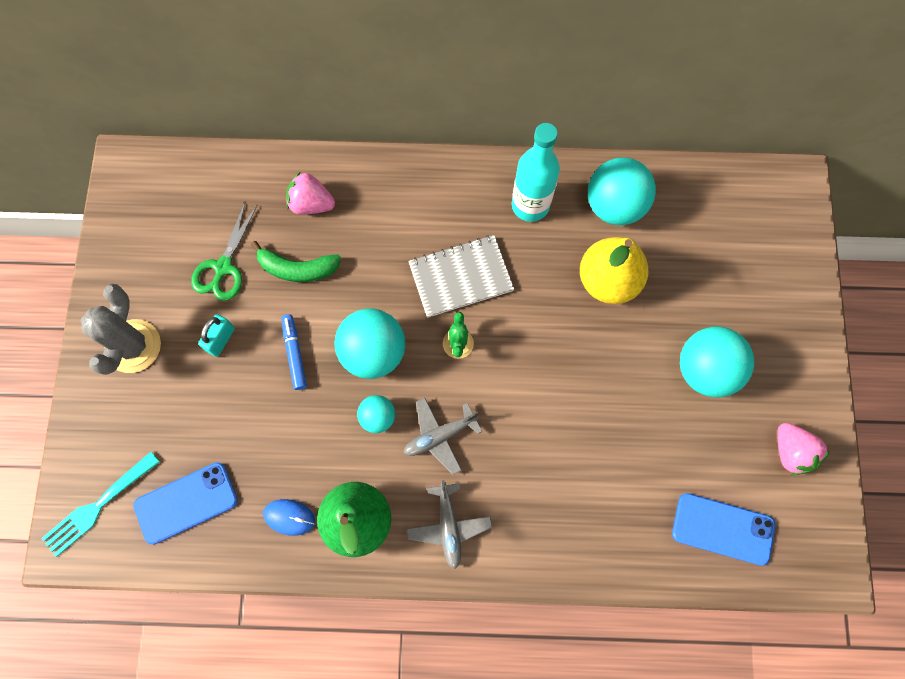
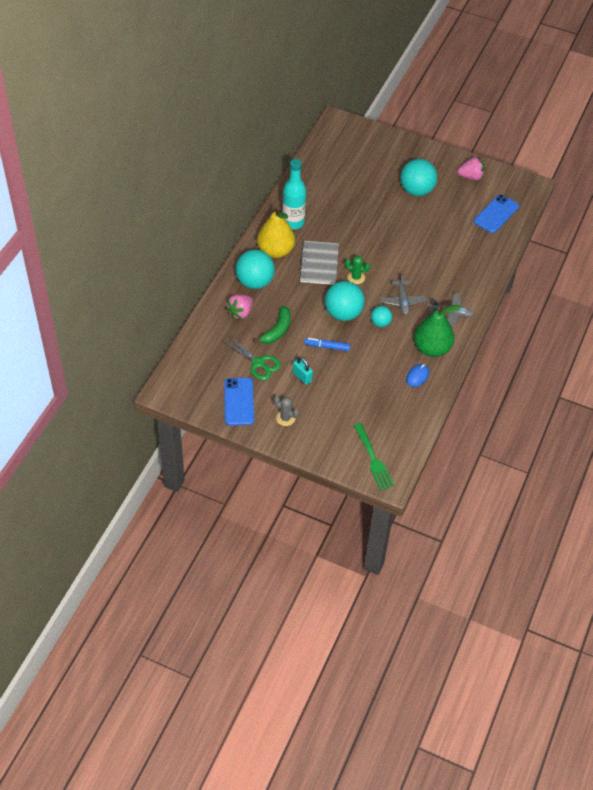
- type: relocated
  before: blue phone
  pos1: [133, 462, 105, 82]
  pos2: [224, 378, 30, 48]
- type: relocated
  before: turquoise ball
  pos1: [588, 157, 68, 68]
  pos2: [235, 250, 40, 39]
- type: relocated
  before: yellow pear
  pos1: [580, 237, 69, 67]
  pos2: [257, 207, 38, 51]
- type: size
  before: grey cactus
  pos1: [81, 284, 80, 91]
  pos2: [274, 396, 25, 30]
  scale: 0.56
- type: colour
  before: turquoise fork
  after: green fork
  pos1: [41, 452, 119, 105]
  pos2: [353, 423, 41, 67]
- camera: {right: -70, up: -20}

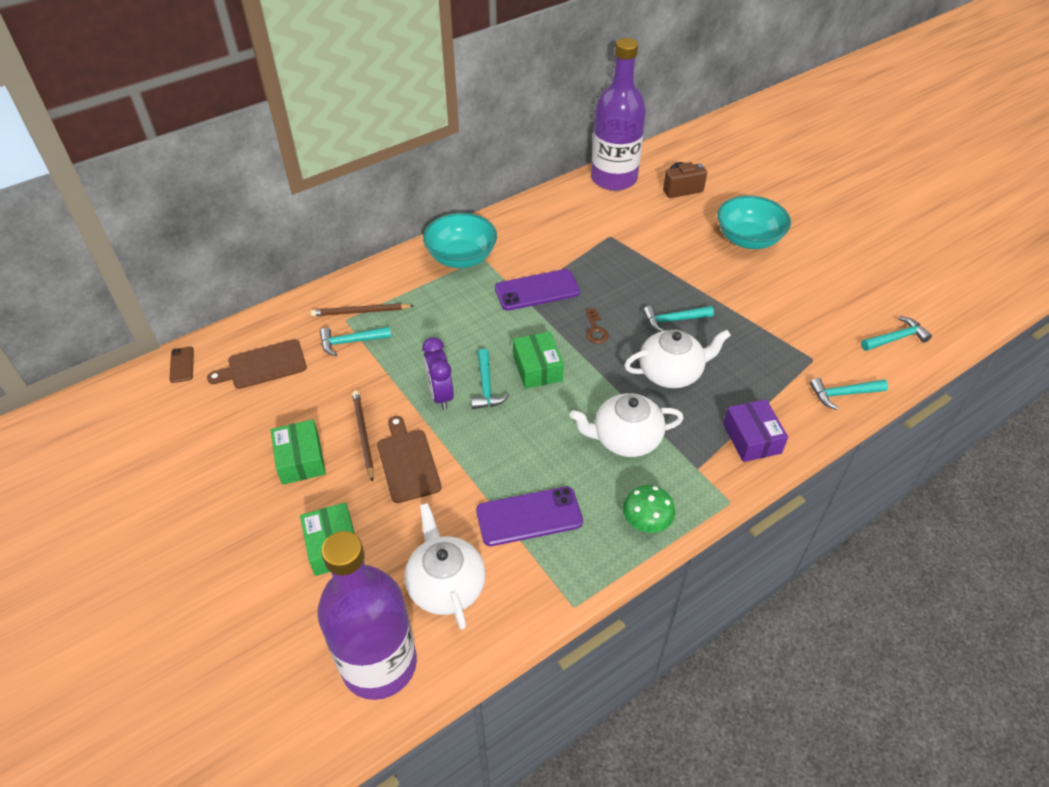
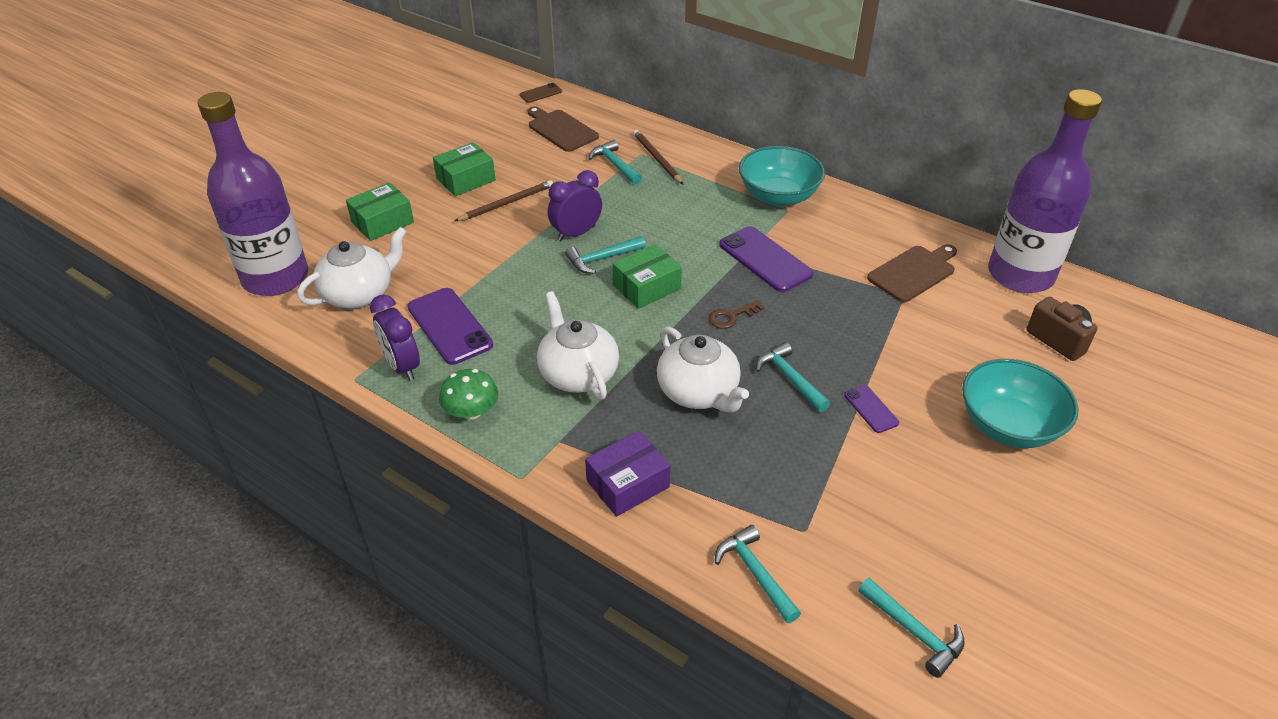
- type: appeared
  after: purple clock
  pos2: [370, 295, 50, 86]
- type: appeared
  after: purple phone
  pos2: [844, 385, 55, 48]
- type: relocated
  before: brown cutting board
  pos1: [377, 416, 65, 87]
  pos2: [867, 244, 90, 58]
- camera: {right: 70, up: -5}

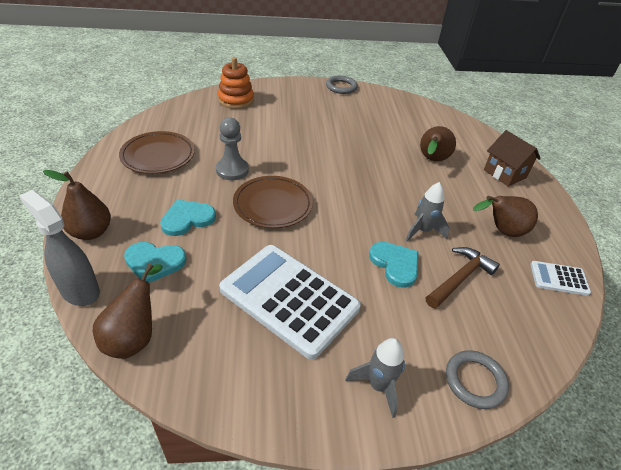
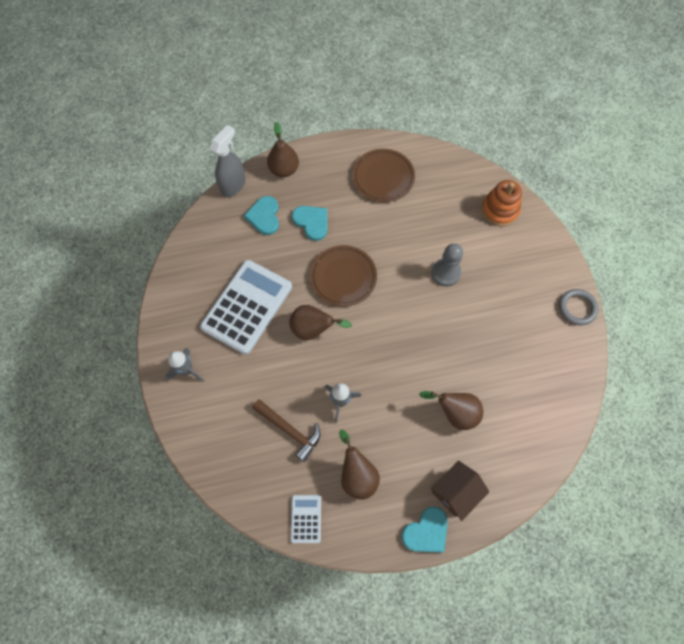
- type: relocated
  before: brown pear
  pos1: [93, 264, 70, 95]
  pos2: [289, 305, 63, 35]
- type: relocated
  before: turquoise heart
  pos1: [369, 242, 49, 46]
  pos2: [402, 507, 46, 46]
- type: relocated
  before: grey pawn
  pos1: [216, 117, 33, 63]
  pos2: [431, 243, 32, 43]
- type: missing
  before: grey ring
  pos1: [446, 351, 63, 58]
- camera: {right: 85, up: 25}

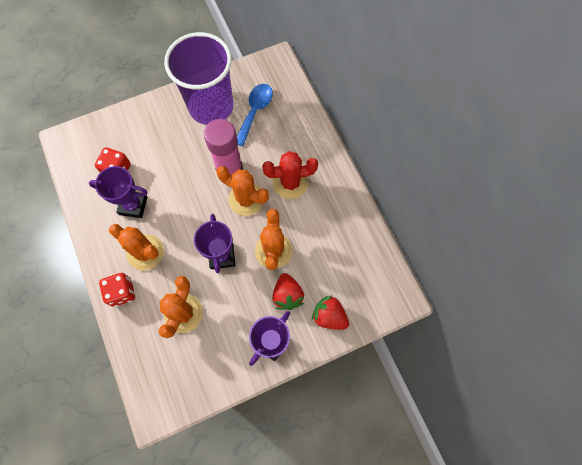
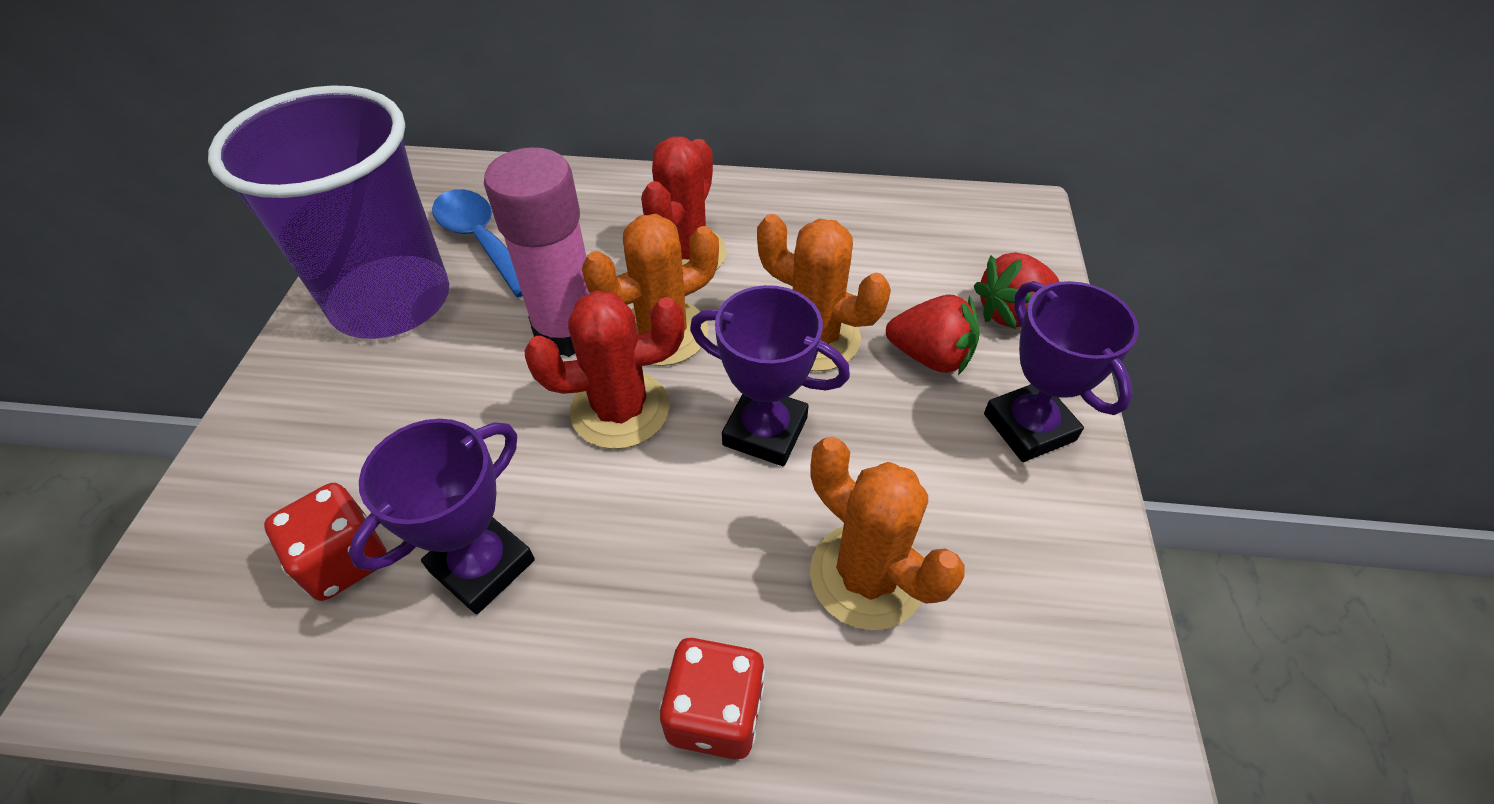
- type: appeared
  after: red cactus
  pos2: [525, 291, 159, 158]
- type: missing
  before: orange cactus
  pos1: [109, 224, 55, 47]
- camera: {right: -60, up: -20}

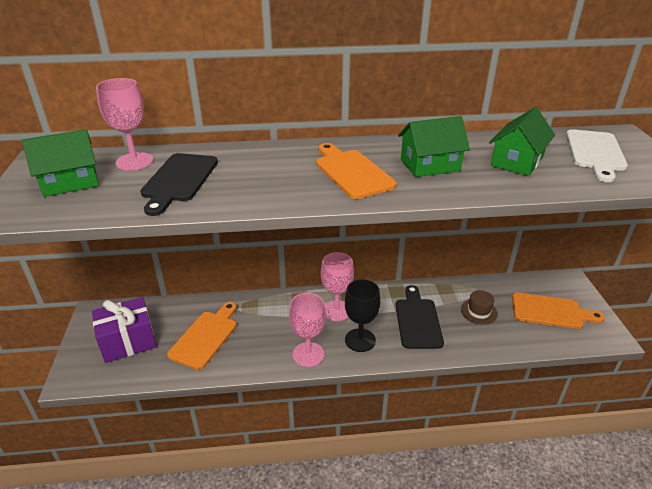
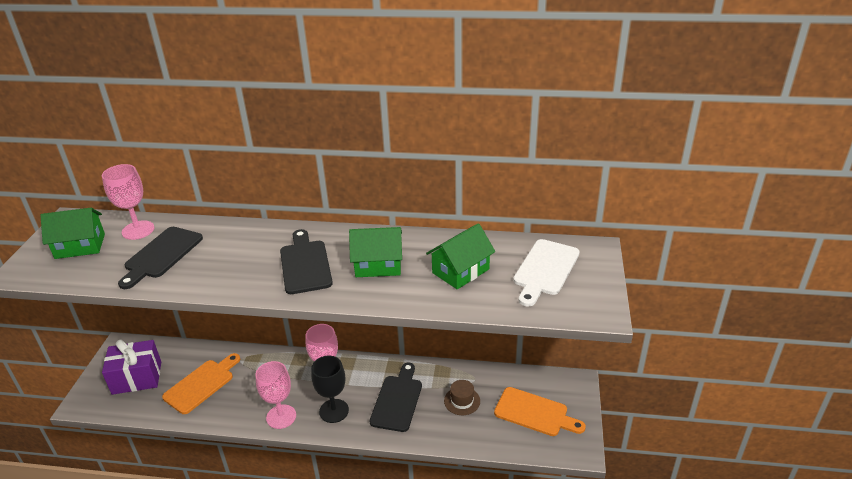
- type: colour
  before: orange cutting board
  after: black cutting board
  pos1: [316, 143, 81, 56]
  pos2: [280, 229, 53, 65]
- camera: {right: 15, up: 0}

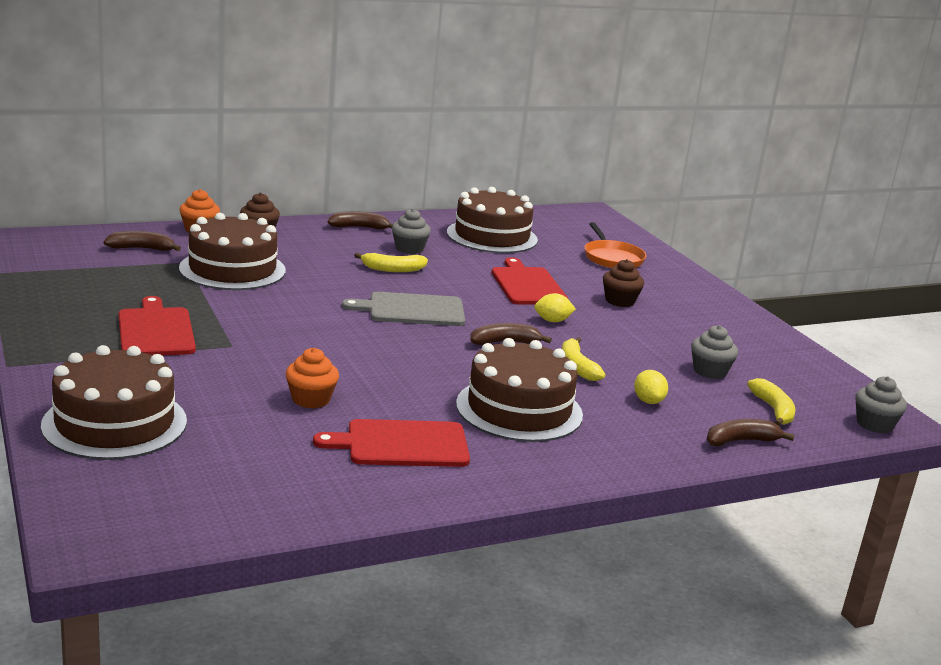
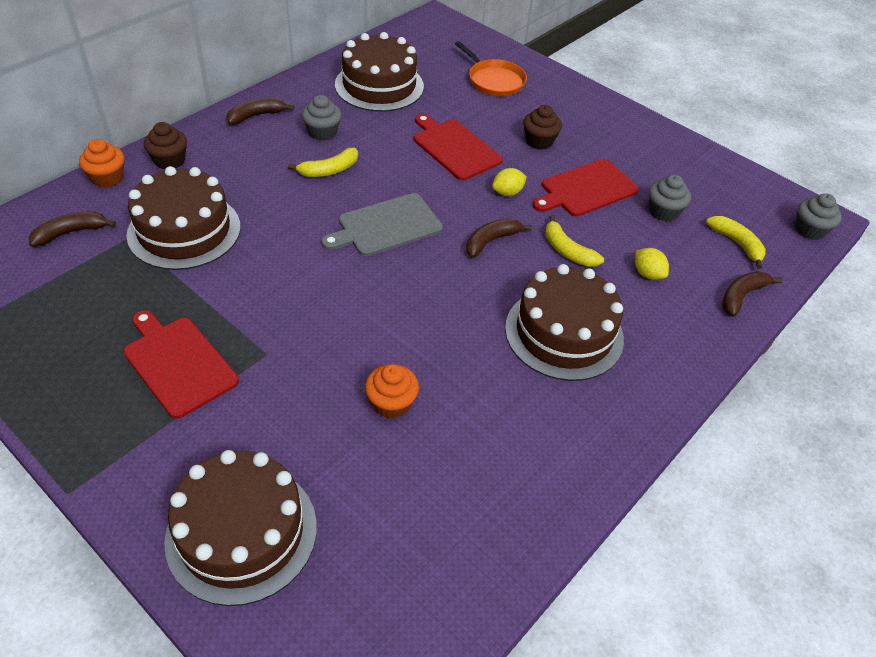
- type: relocated
  before: red cutting board
  pos1: [313, 419, 157, 48]
  pos2: [533, 159, 106, 58]
- camera: {right: -25, up: 25}

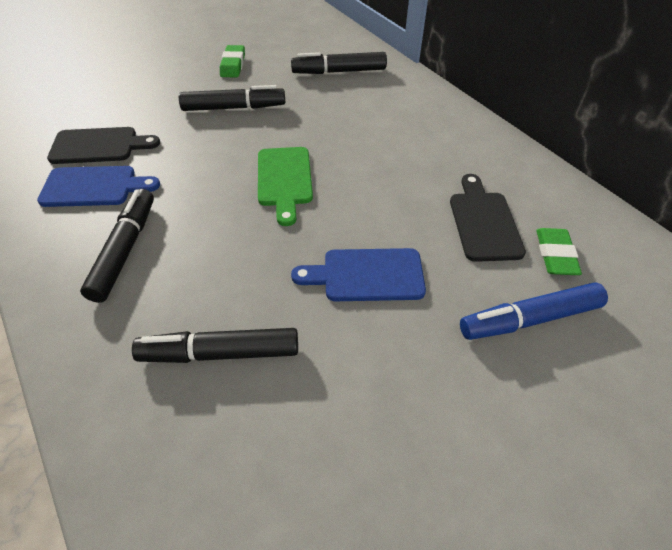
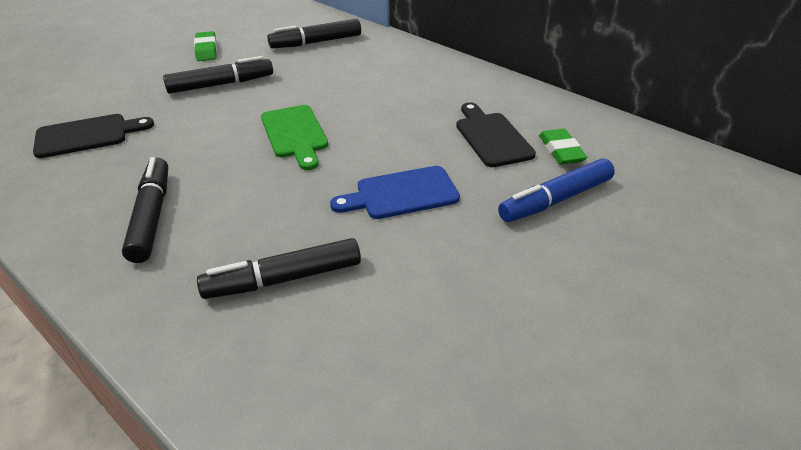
- type: missing
  before: blue cutting board
  pos1: [37, 166, 123, 41]
- camera: {right: -15, up: -10}

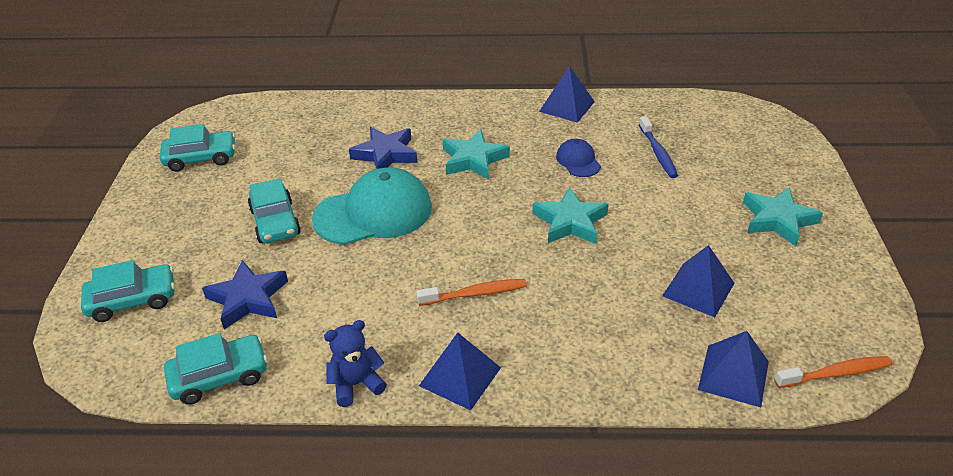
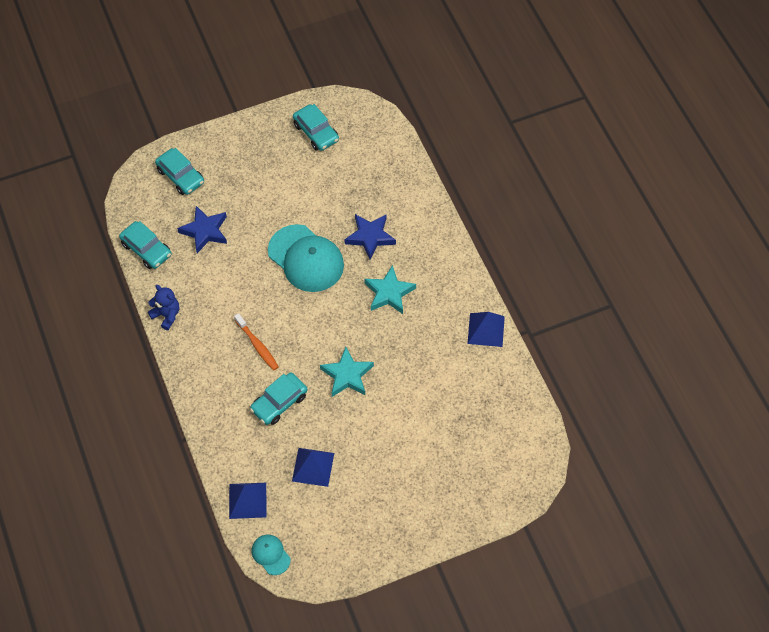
- type: relocated
  before: turquoise car
  pos1: [248, 178, 53, 65]
  pos2: [250, 373, 57, 52]
- type: exchanged
  before: orange toothbrush
  after: turquoise cap
  pos1: [774, 356, 118, 32]
  pos2: [252, 535, 38, 40]
- type: missing
  before: blue pyramid
  pos1: [419, 333, 82, 77]
- type: missing
  before: blue cap
  pos1: [556, 139, 45, 38]
- type: missing
  before: blue toothbrush
  pos1: [639, 116, 39, 62]
- type: missing
  before: turquoise star
  pos1: [743, 187, 80, 59]
- camera: {right: 65, up: 20}

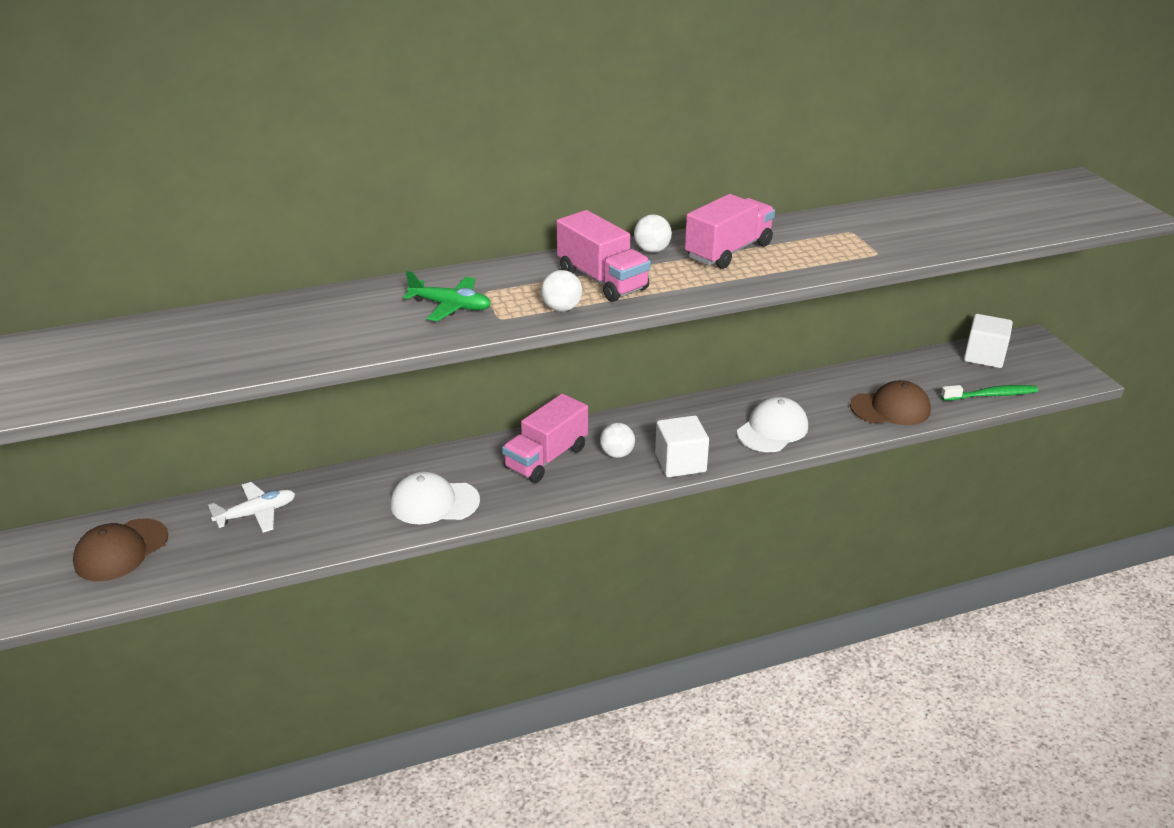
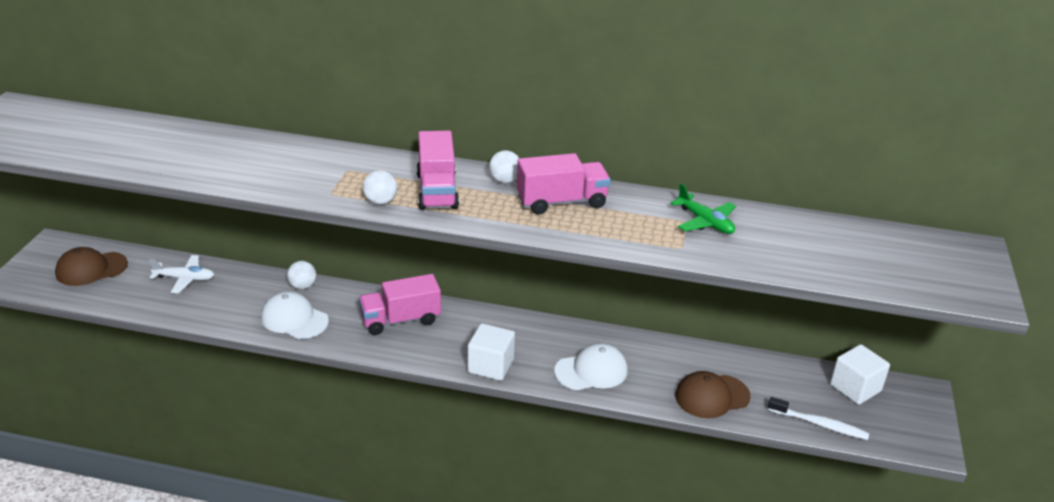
- type: relocated
  before: white ball
  pos1: [600, 423, 35, 35]
  pos2: [287, 261, 29, 28]
- type: relocated
  before: green plane
  pos1: [403, 271, 88, 50]
  pos2: [670, 183, 66, 51]
- type: spun
  before: brown cap
  pos1: [850, 380, 81, 45]
  pos2: [675, 371, 76, 47]
  turn: 135
- type: colour
  before: green toothbrush
  after: white toothbrush
  pos1: [941, 385, 97, 16]
  pos2: [768, 397, 101, 43]
- camera: {right: 30, up: 0}

